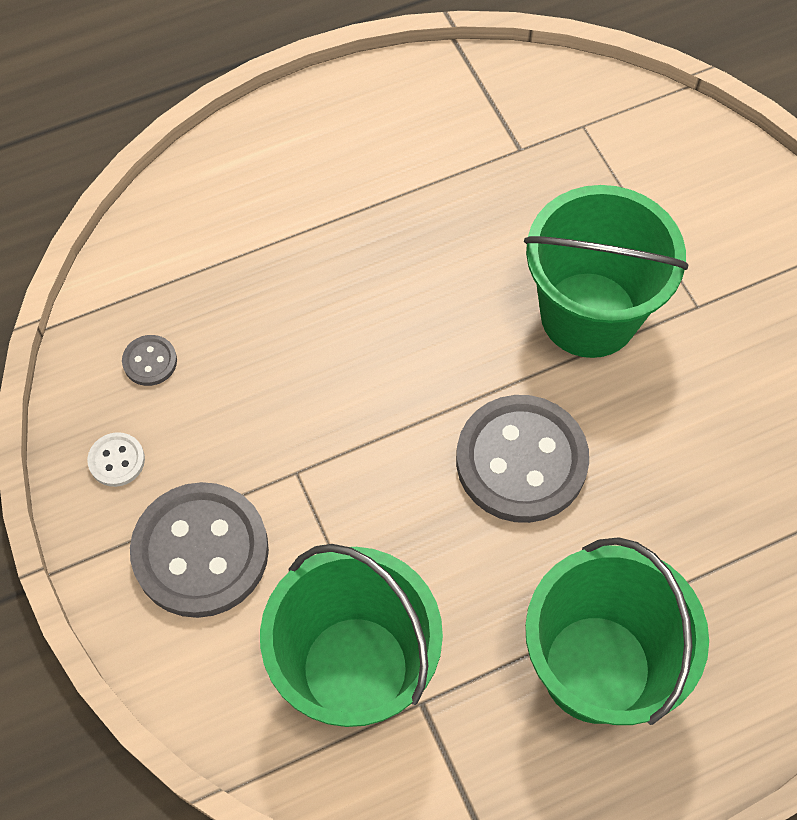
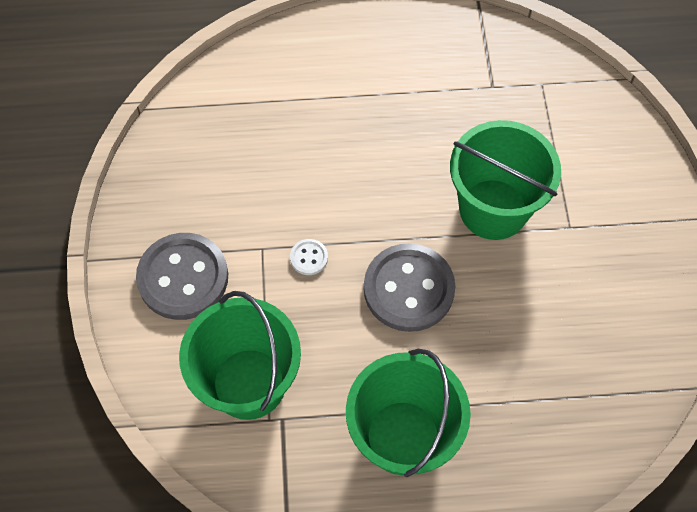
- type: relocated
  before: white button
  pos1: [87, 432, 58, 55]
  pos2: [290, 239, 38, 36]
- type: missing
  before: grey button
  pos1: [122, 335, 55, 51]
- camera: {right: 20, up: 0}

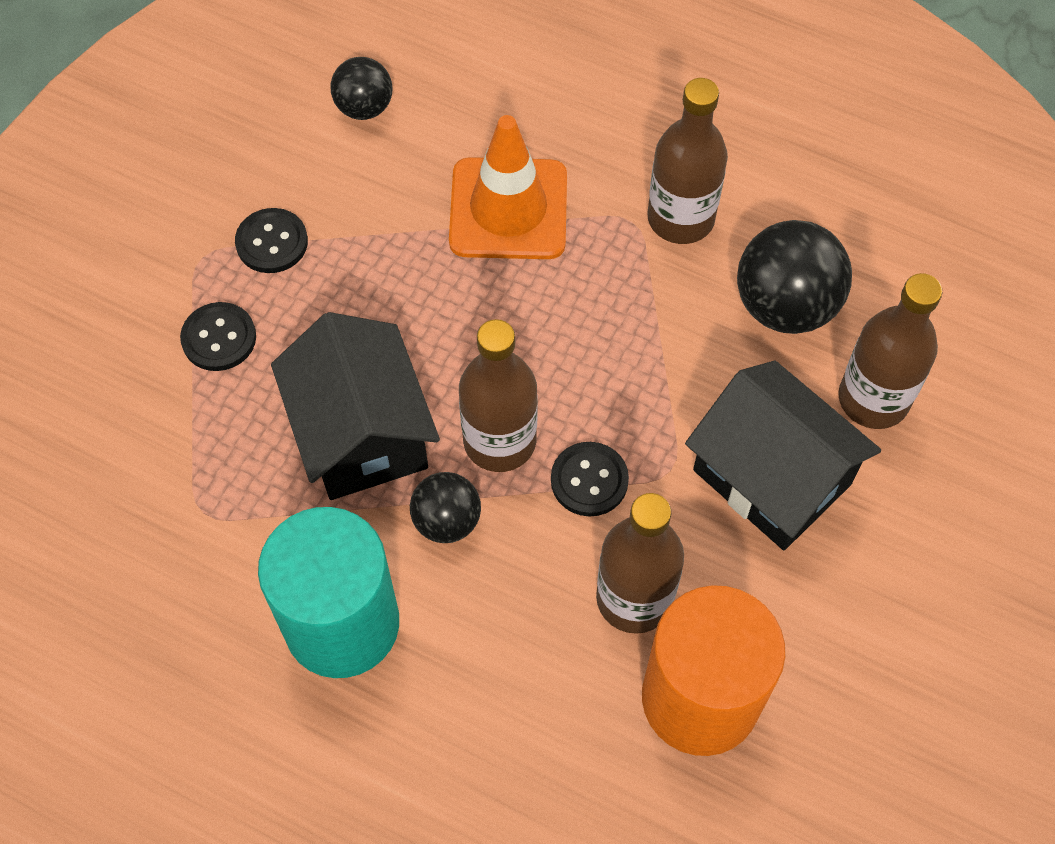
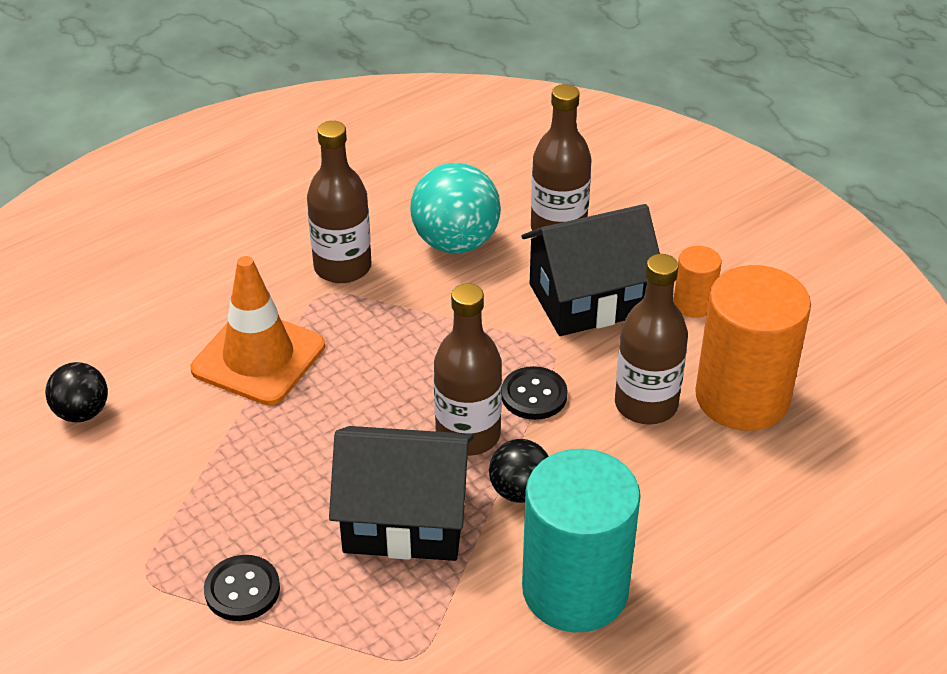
- type: colour
  before: black ball
  after: turquoise ball
  pos1: [737, 220, 115, 114]
  pos2: [410, 163, 91, 90]
- type: appeared
  after: orange cylinder
  pos2: [673, 246, 49, 72]
- type: missing
  before: black button
  pos1: [235, 208, 73, 65]
- camera: {right: -65, up: -20}

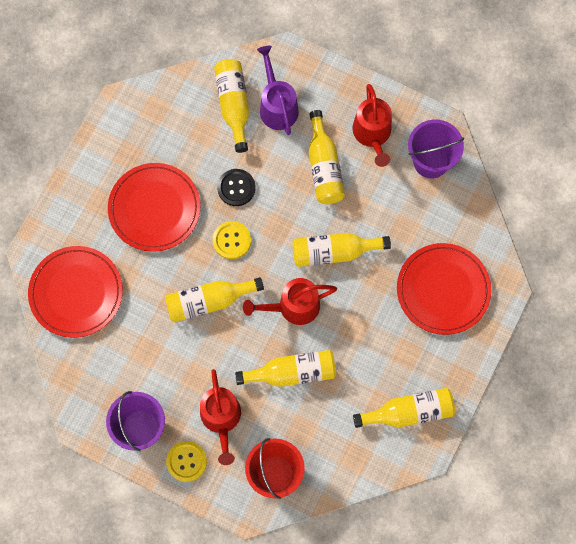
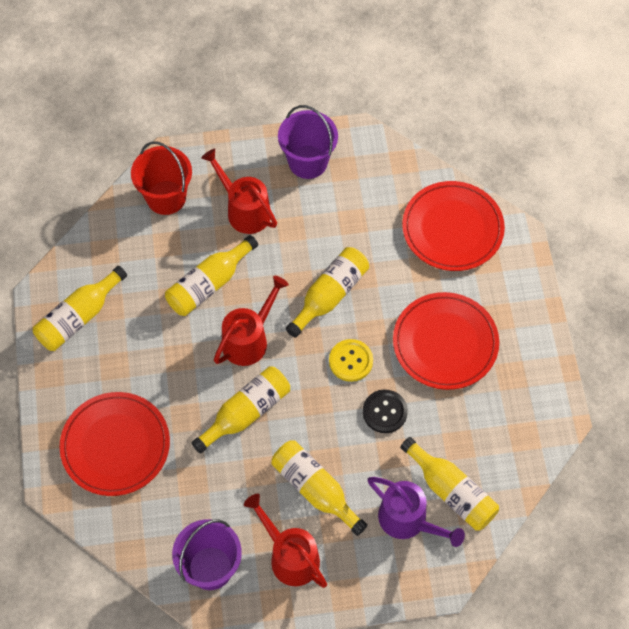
- type: missing
  before: yellow button
  pos1: [166, 441, 41, 41]
- camera: {right: 145, up: -10}

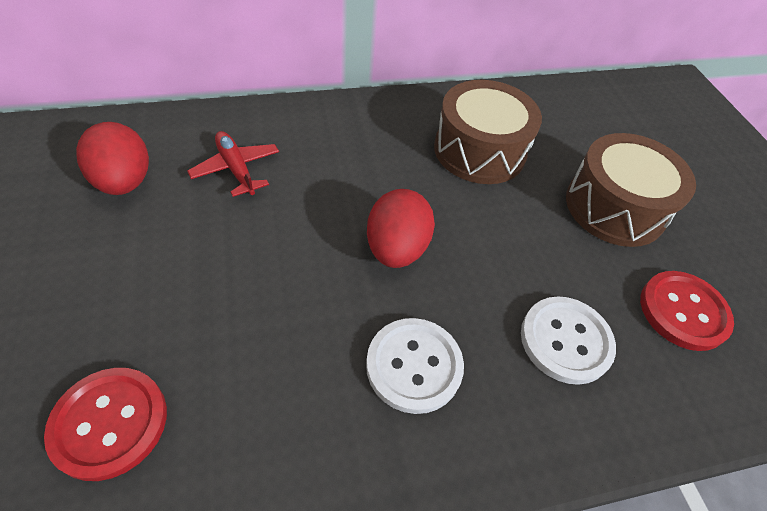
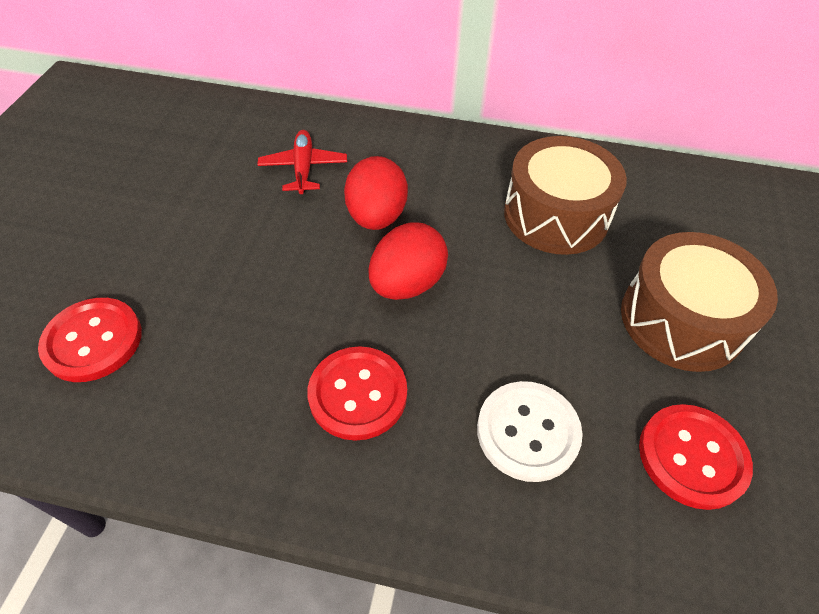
- type: colour
  before: white button
  after: red button
  pos1: [366, 318, 98, 96]
  pos2: [307, 346, 100, 95]
- type: relocated
  before: red egg
  pos1: [76, 122, 73, 73]
  pos2: [344, 156, 64, 74]
- camera: {right: 30, up: 0}

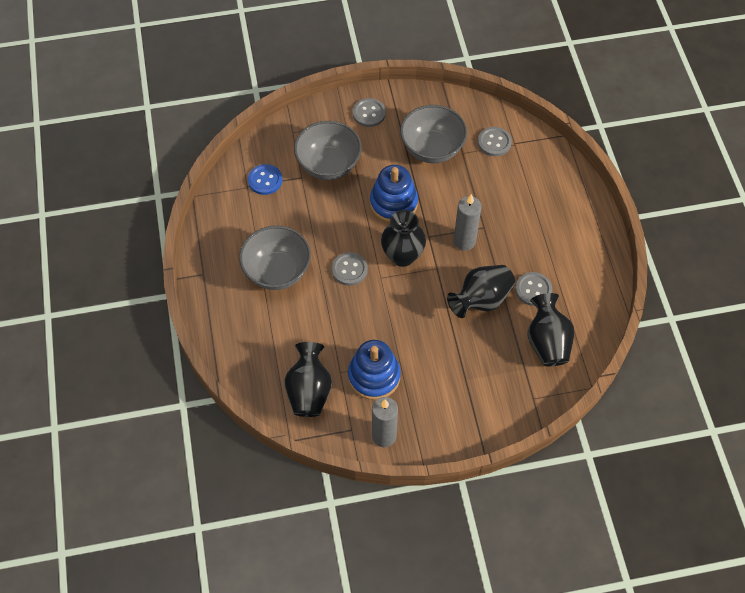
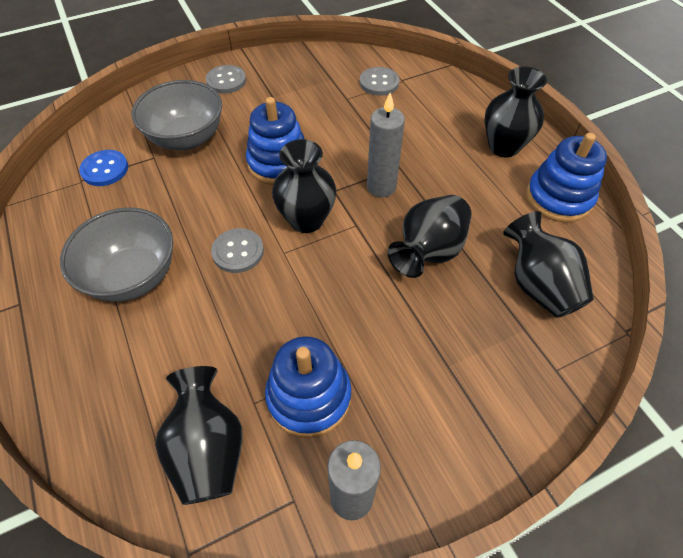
- type: appeared
  after: black vase
  pos2: [485, 66, 62, 91]
- type: appeared
  after: blue stacking toy
  pos2: [526, 133, 81, 89]
- type: missing
  before: grey bowl
  pos1: [400, 105, 67, 58]
- type: missing
  before: grey button
  pos1: [515, 272, 37, 34]
- camera: {right: -15, up: -5}

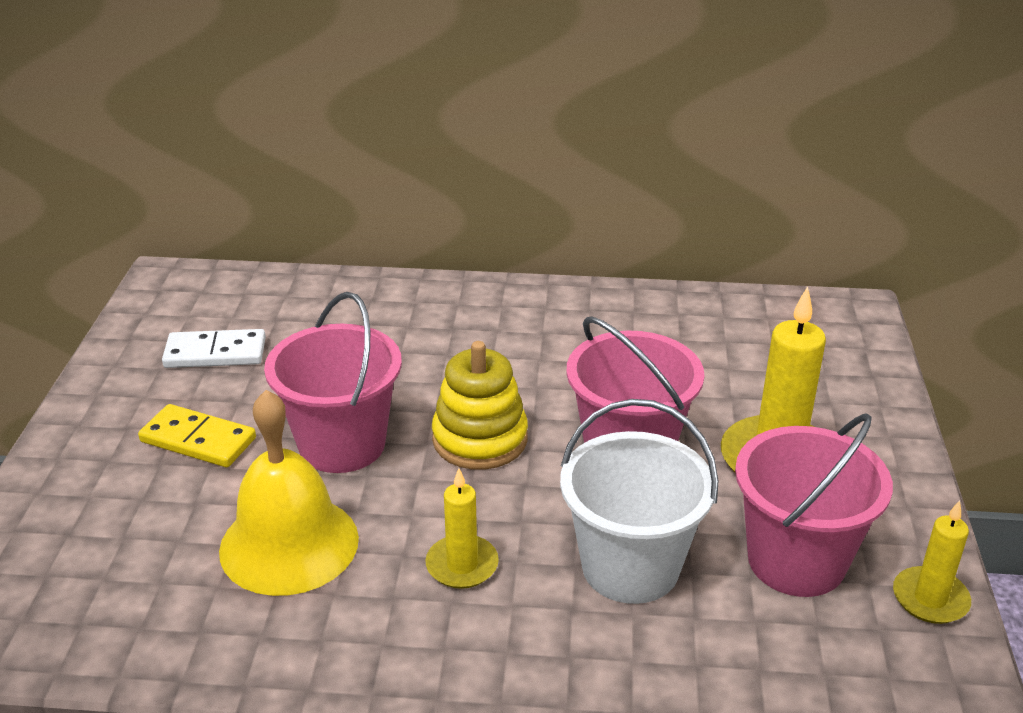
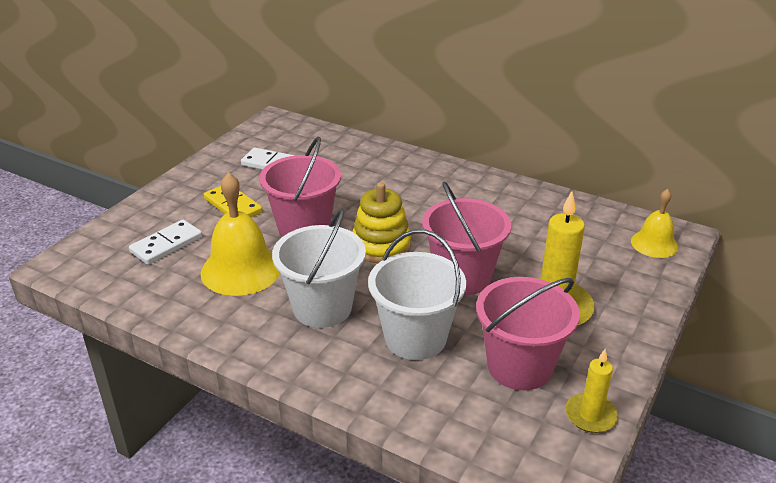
- type: appeared
  after: white domino
  pos2: [129, 220, 73, 45]
- type: exchanged
  before: yellow candle
  after: white bucket
  pos1: [425, 468, 74, 121]
  pos2: [272, 209, 94, 119]
- type: appeared
  after: yellow bell
  pos2: [631, 189, 47, 69]
- camera: {right: 25, up: 0}

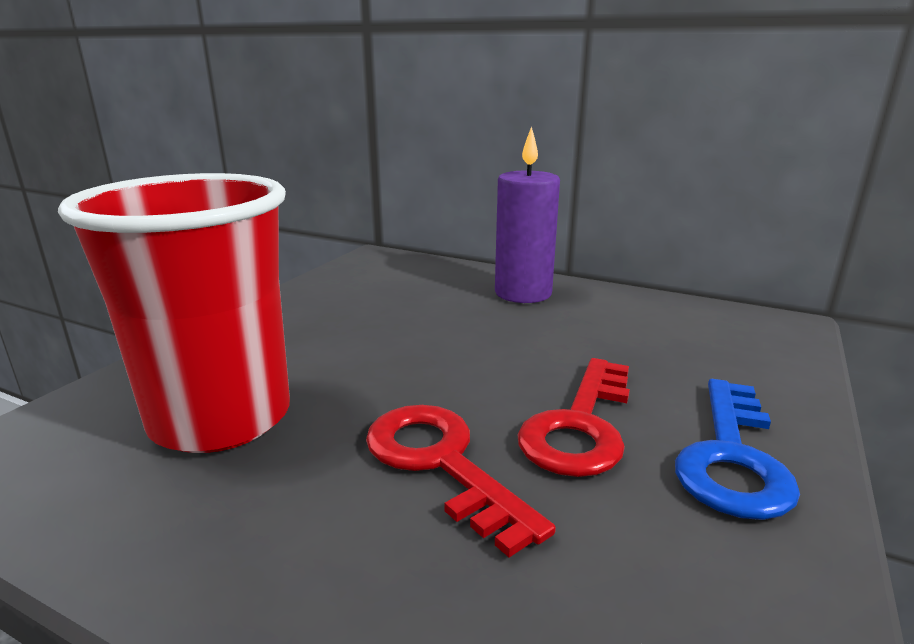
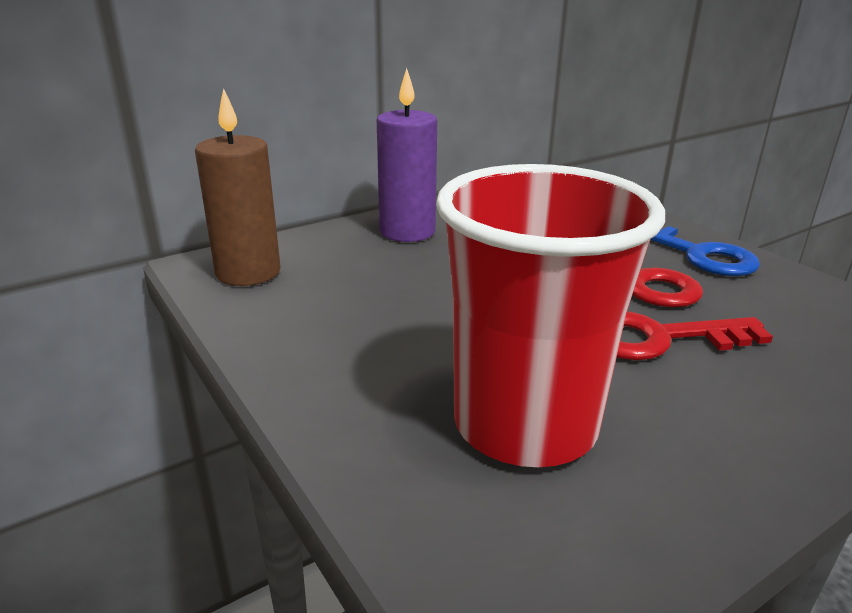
- type: appeared
  after: brown candle
  pos2: [195, 88, 86, 198]
- camera: {right: -60, up: 5}

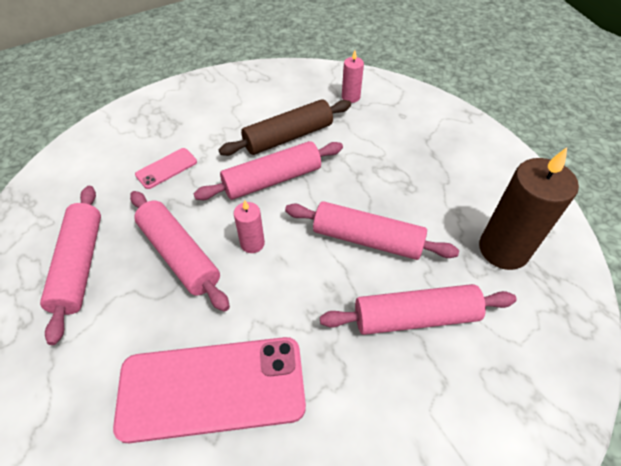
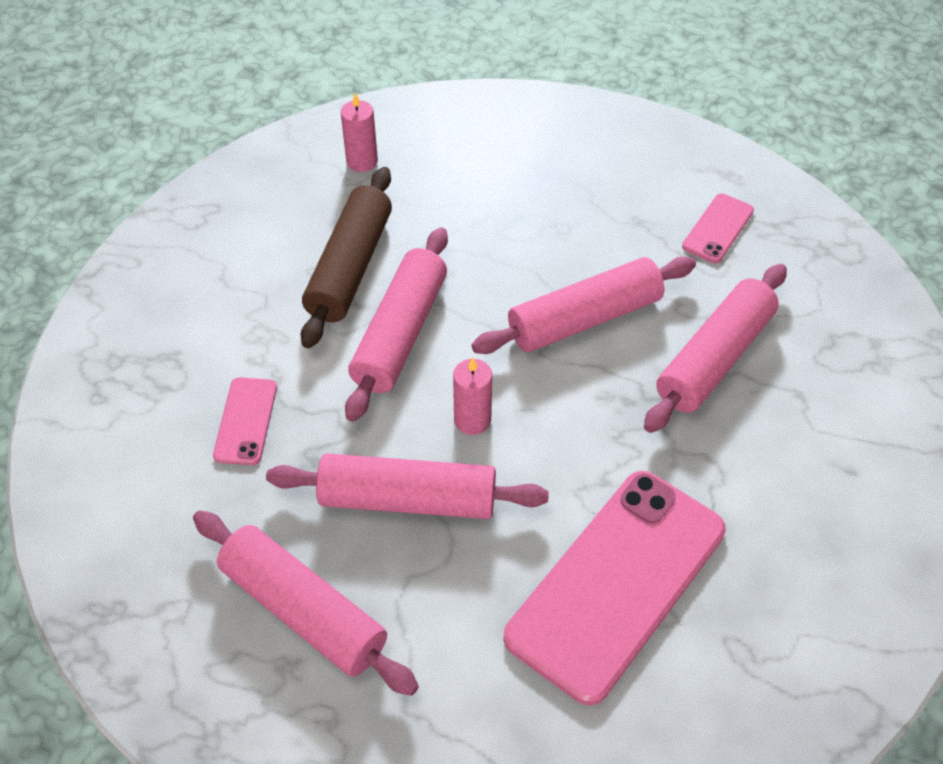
- type: exchanged
  before: brown candle
  after: pink phone
  pos1: [479, 147, 100, 123]
  pos2: [682, 194, 72, 69]
- camera: {right: -45, up: 0}

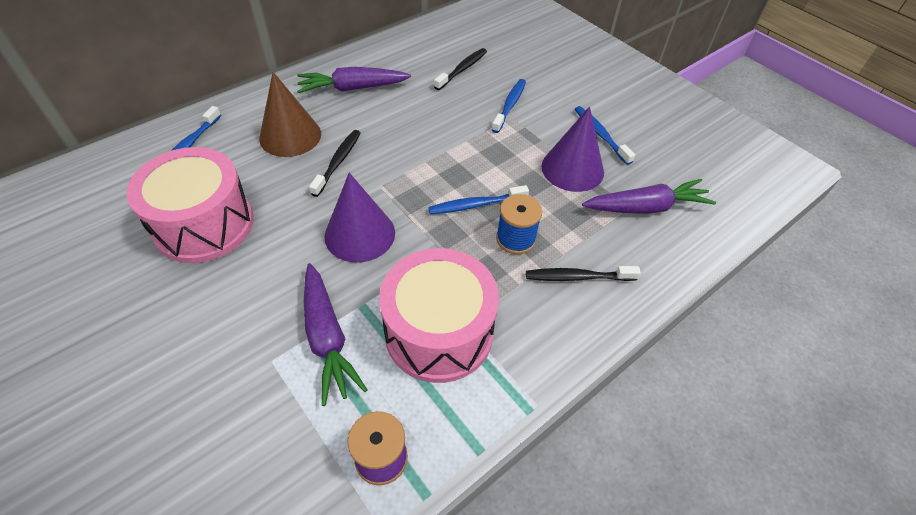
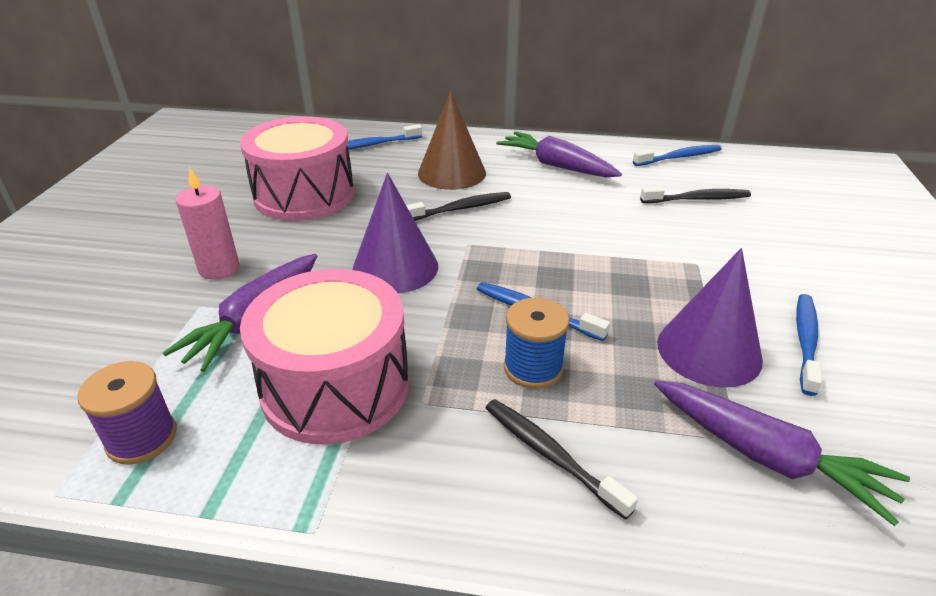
- type: appeared
  after: pink candle
  pos2: [176, 167, 64, 113]
- type: relocated
  before: blue toothbrush
  pos1: [492, 79, 34, 54]
  pos2: [633, 145, 89, 21]
- camera: {right: 50, up: -15}

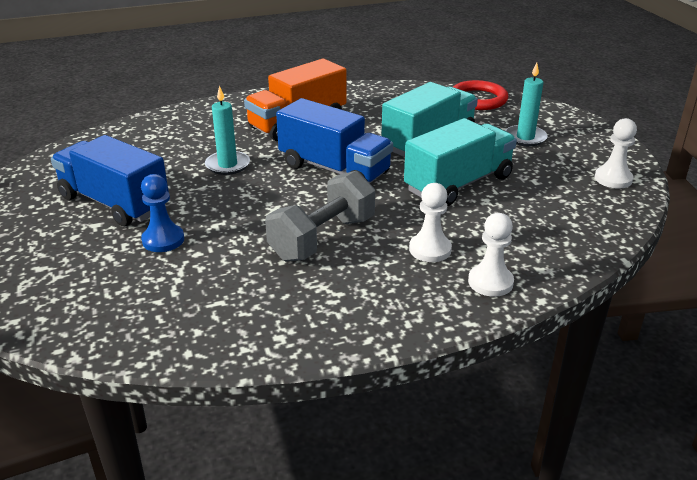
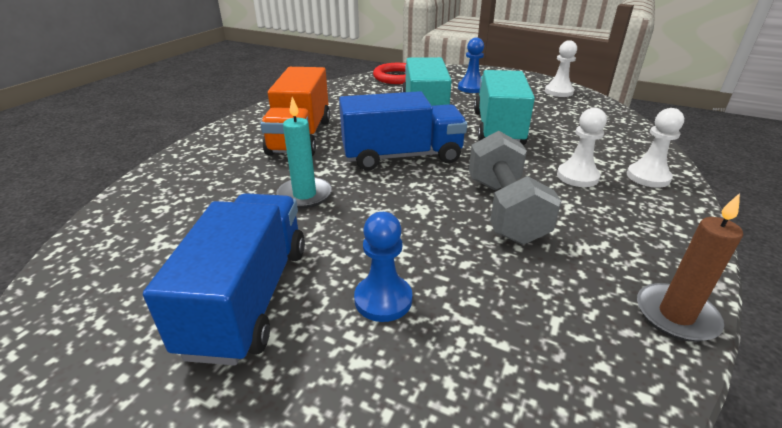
- type: spun
  before: blue truck
  pos1: [51, 135, 118, 92]
  pos2: [143, 193, 162, 173]
  turn: 105
- type: exchanged
  before: turquoise candle
  after: blue pawn
  pos1: [505, 63, 43, 83]
  pos2: [458, 38, 26, 55]
- type: appeared
  after: brown candle
  pos2: [637, 193, 106, 149]
- camera: {right: -45, up: 0}

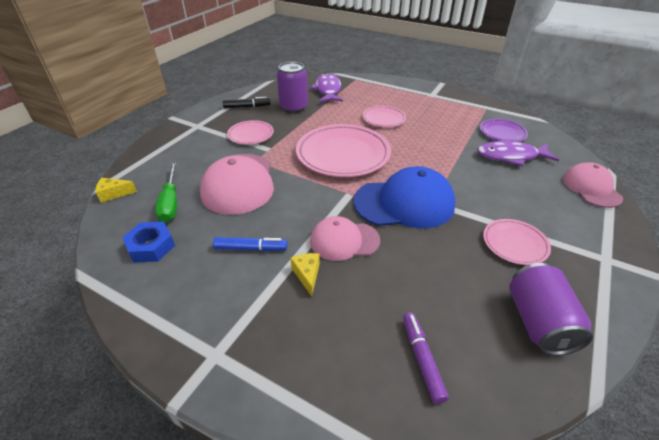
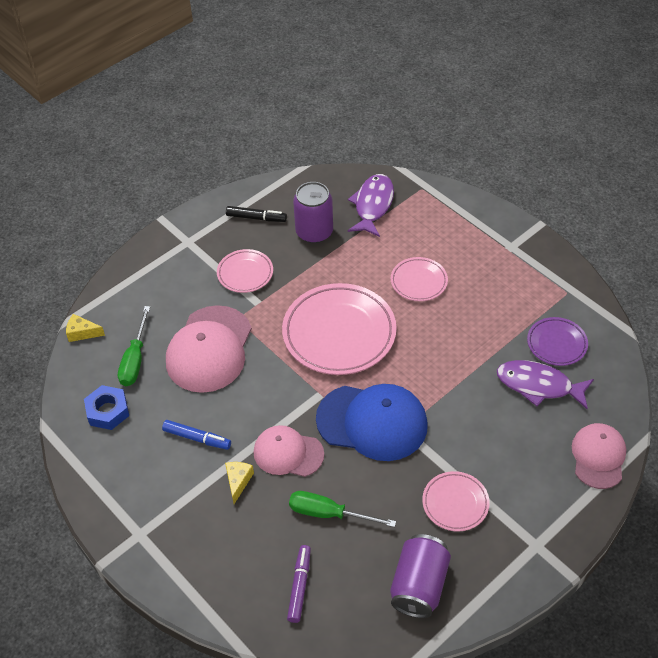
- type: appeared
  after: green screwdriver
  pos2: [289, 491, 107, 36]
- camera: {right: 20, up: 10}

